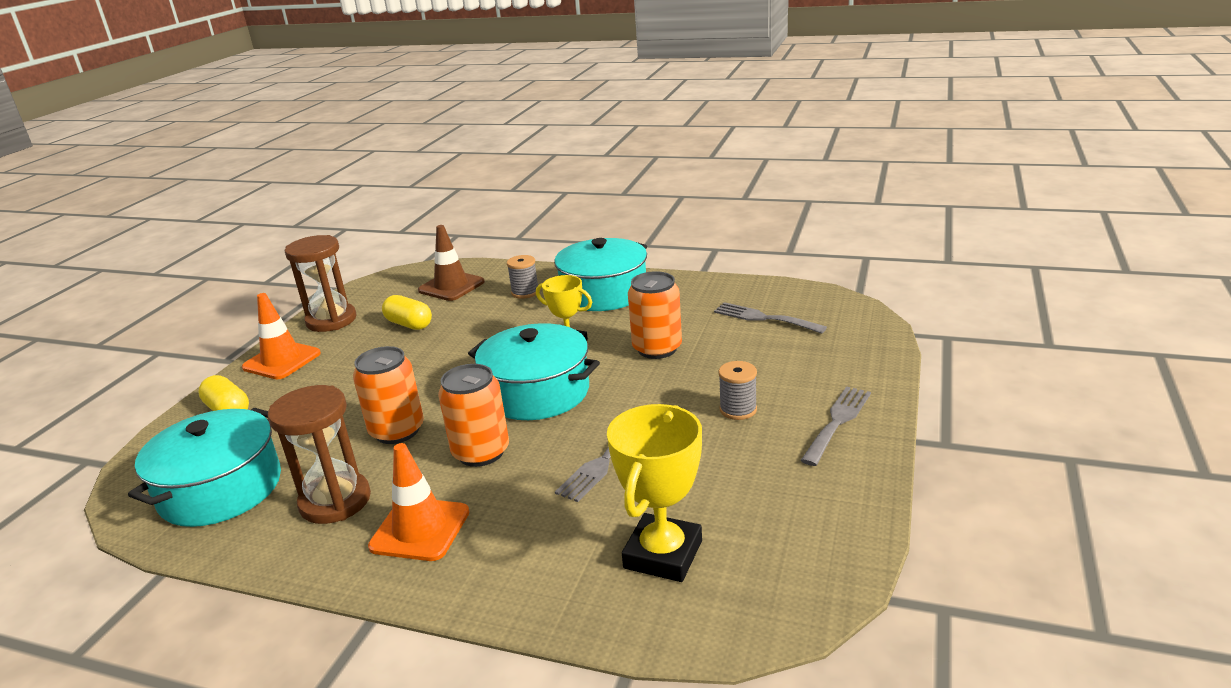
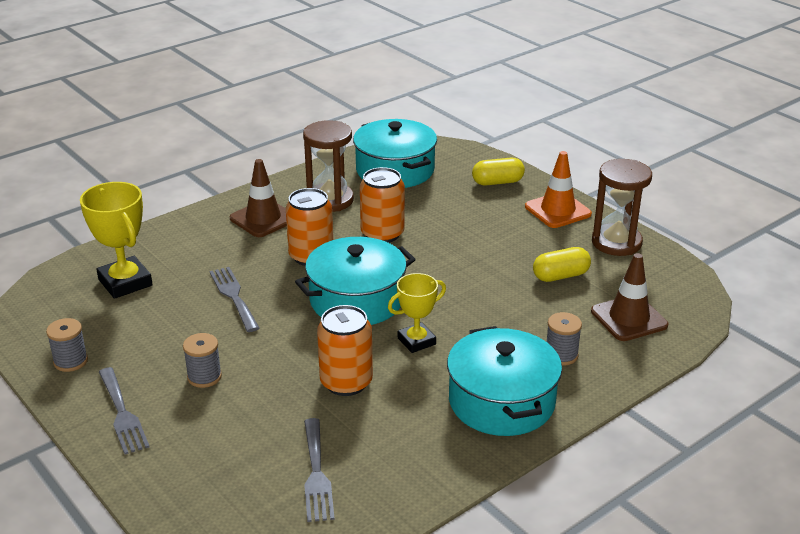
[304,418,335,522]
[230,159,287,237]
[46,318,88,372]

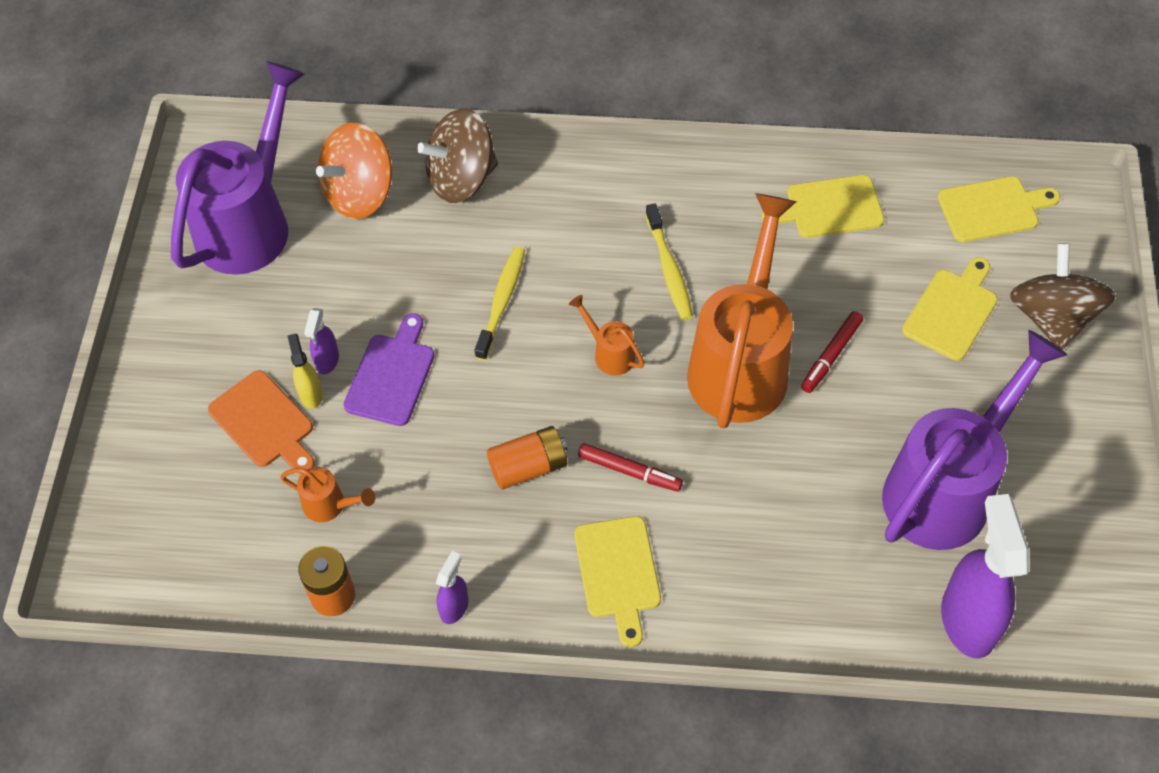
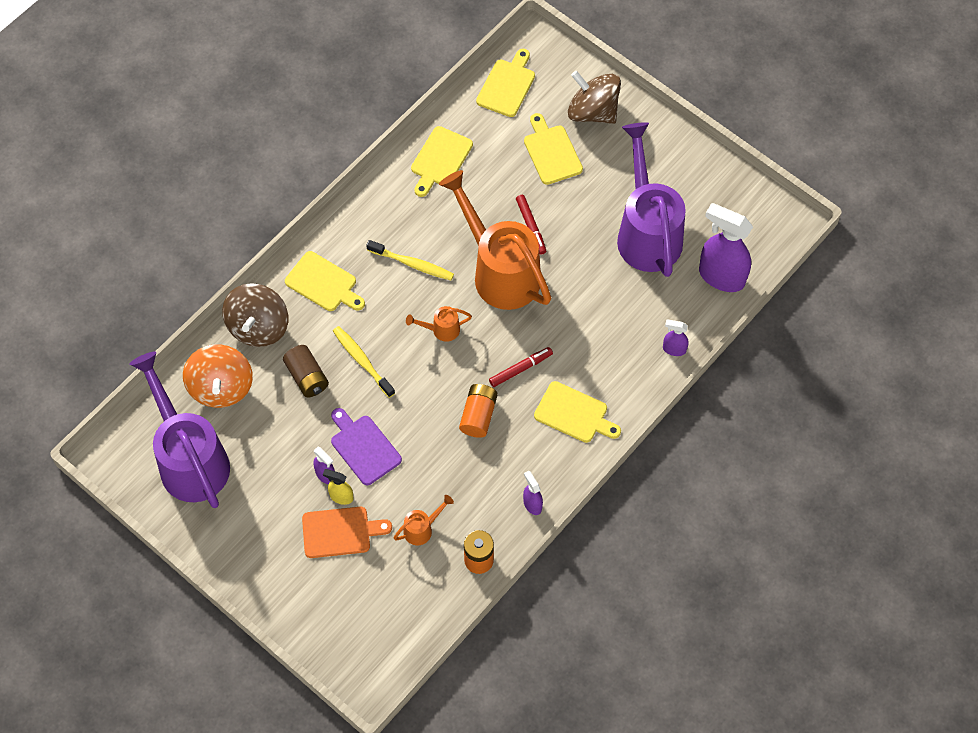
[285,251,365,311]
[663,319,689,356]
[283,345,329,398]

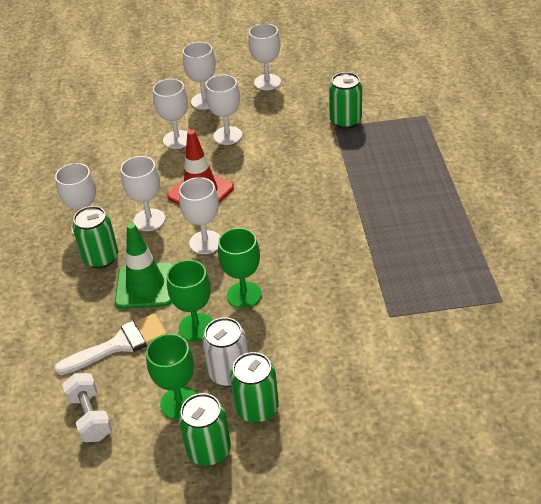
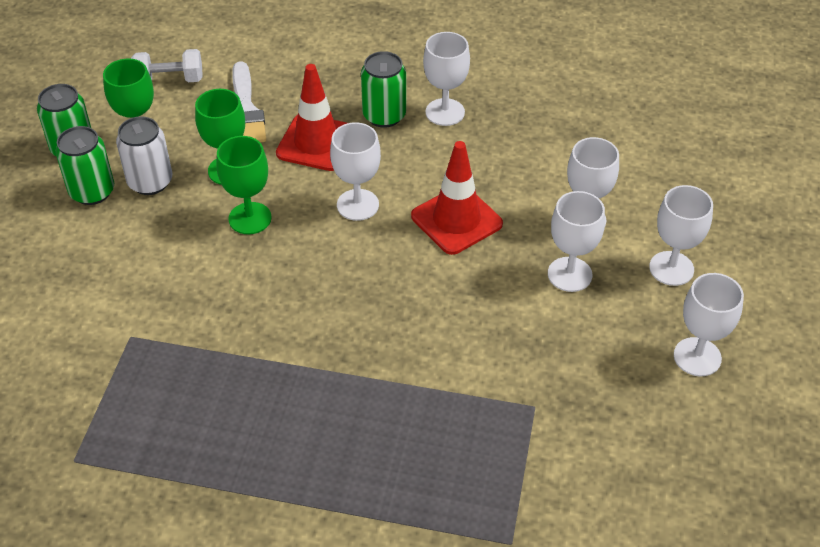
[329,72,362,129] (first image)
[121,156,166,231] (first image)
[276,64,347,171]

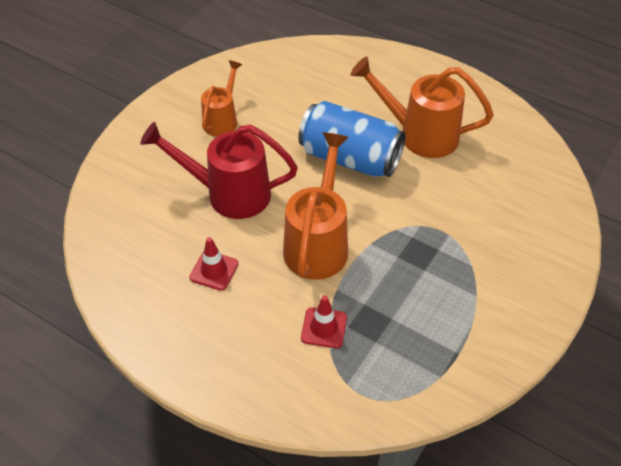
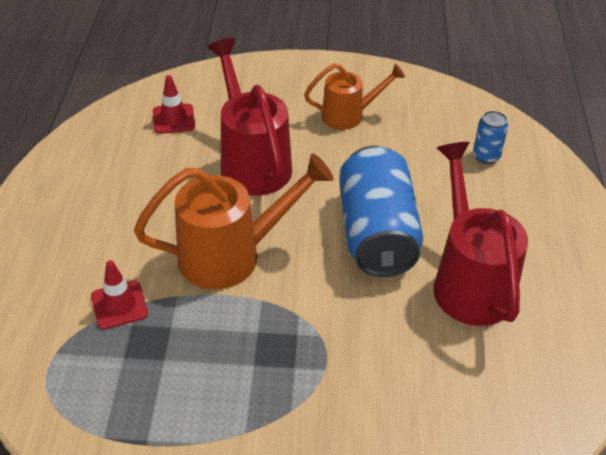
[434,142,528,326]
[153,75,195,134]
[473,111,508,164]

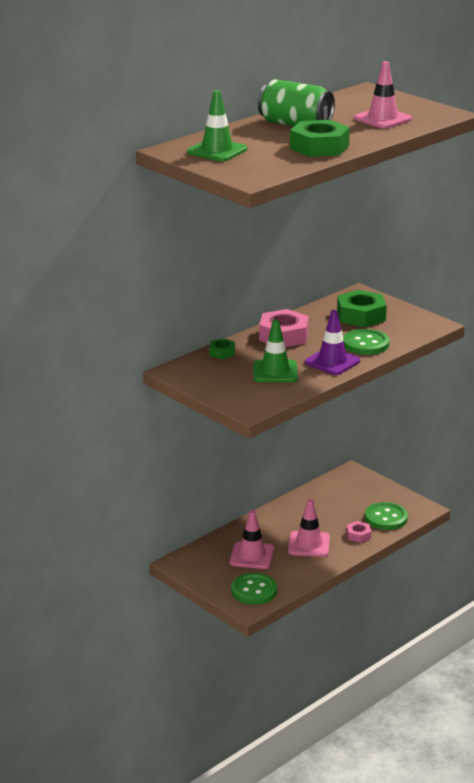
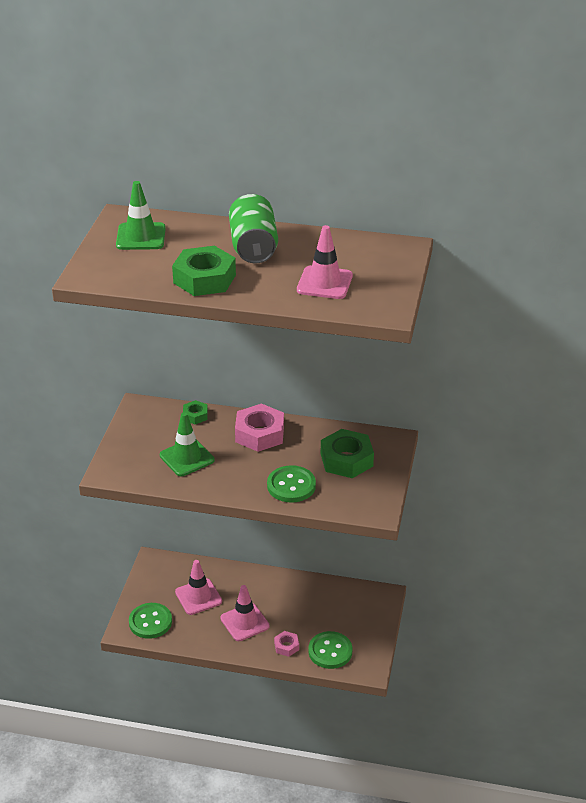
[305,310,360,375] (first image)

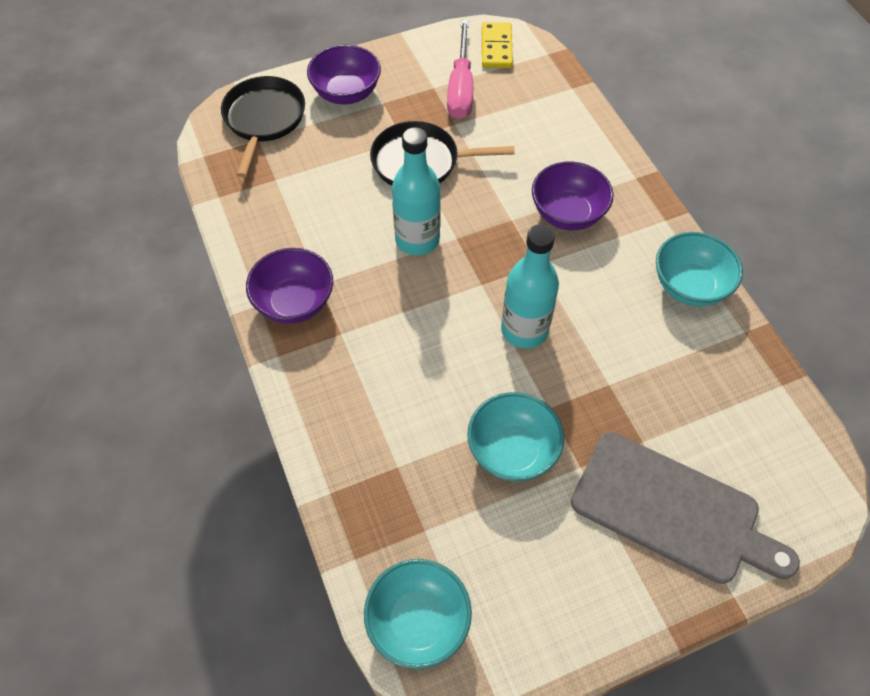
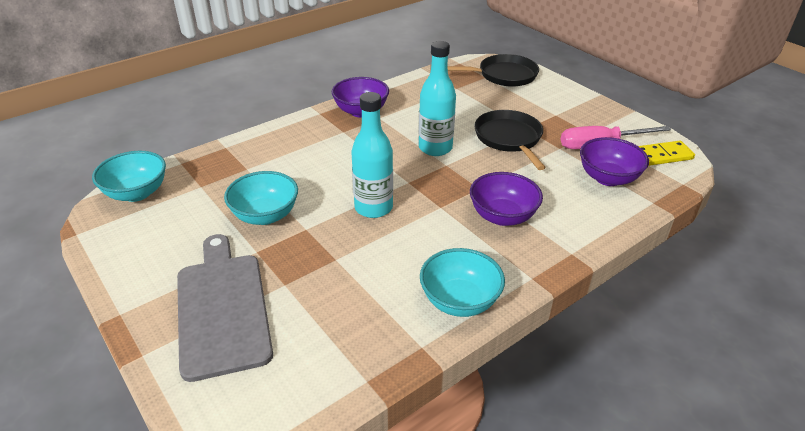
[580,137,649,186]
[177,234,273,382]

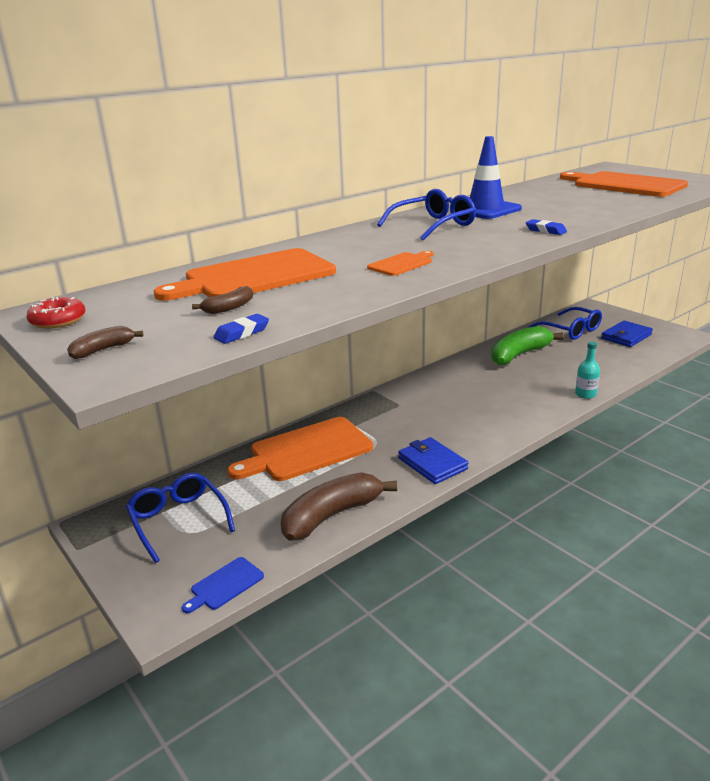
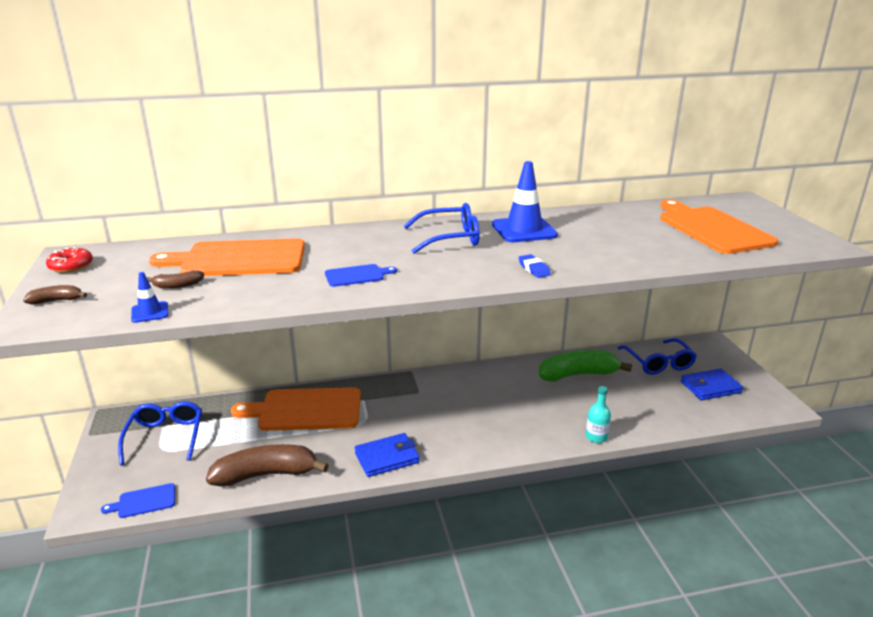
[325,264,397,287]
[131,272,169,323]
[355,433,420,477]

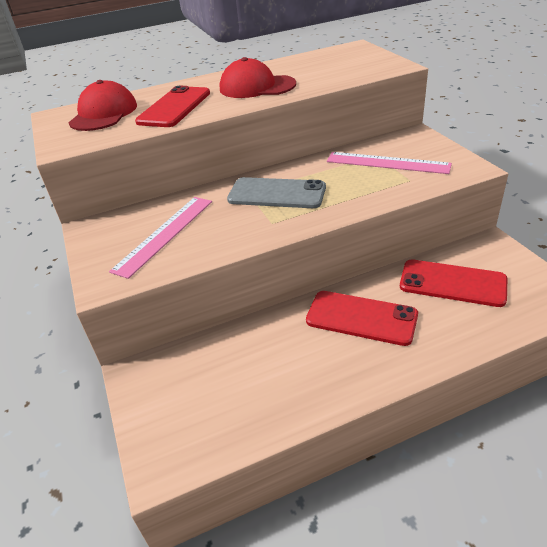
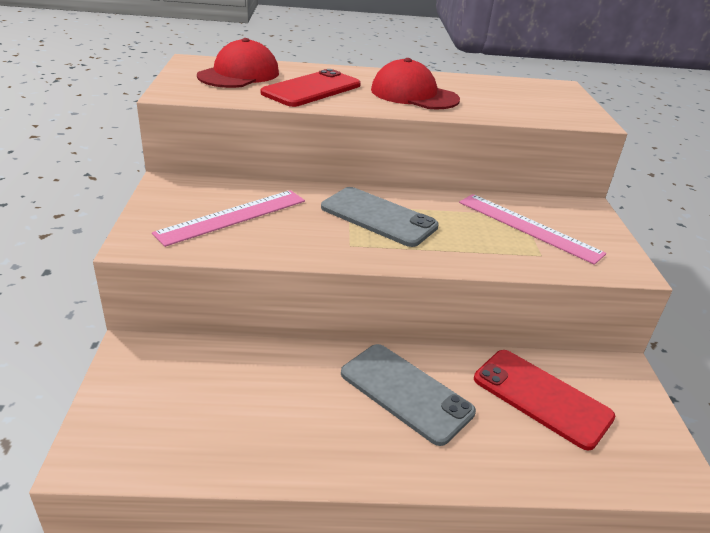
[341,344,476,446]

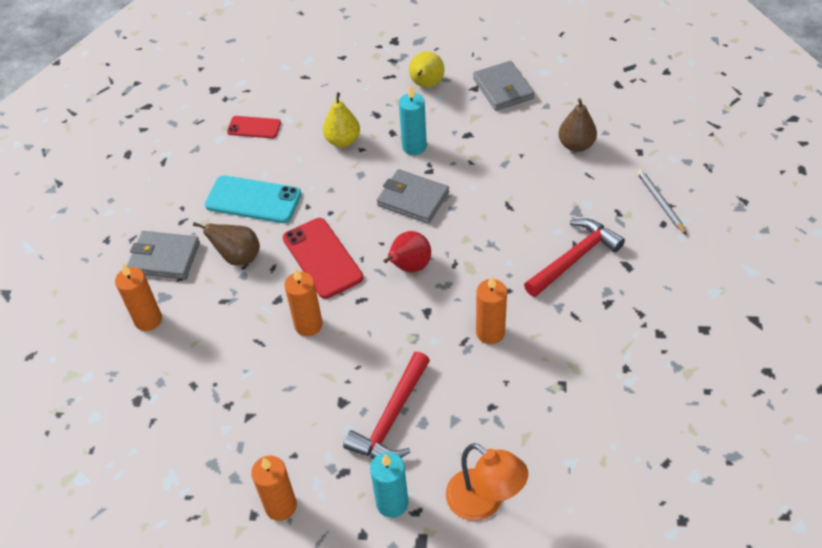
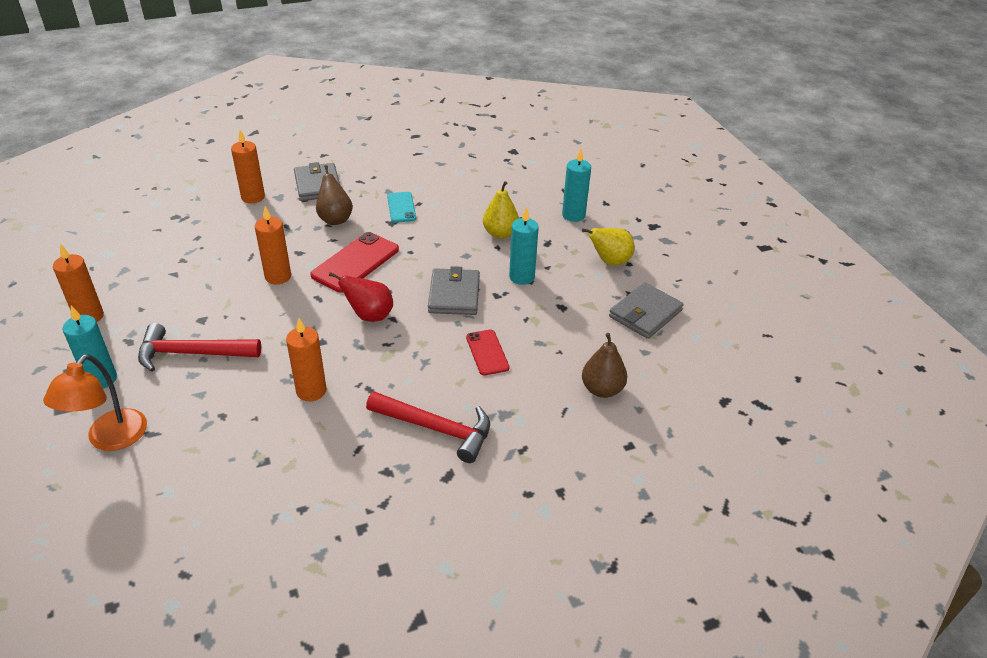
[466,330,509,375]
[637,169,687,235] (first image)
[387,192,416,223]
[562,149,591,222]

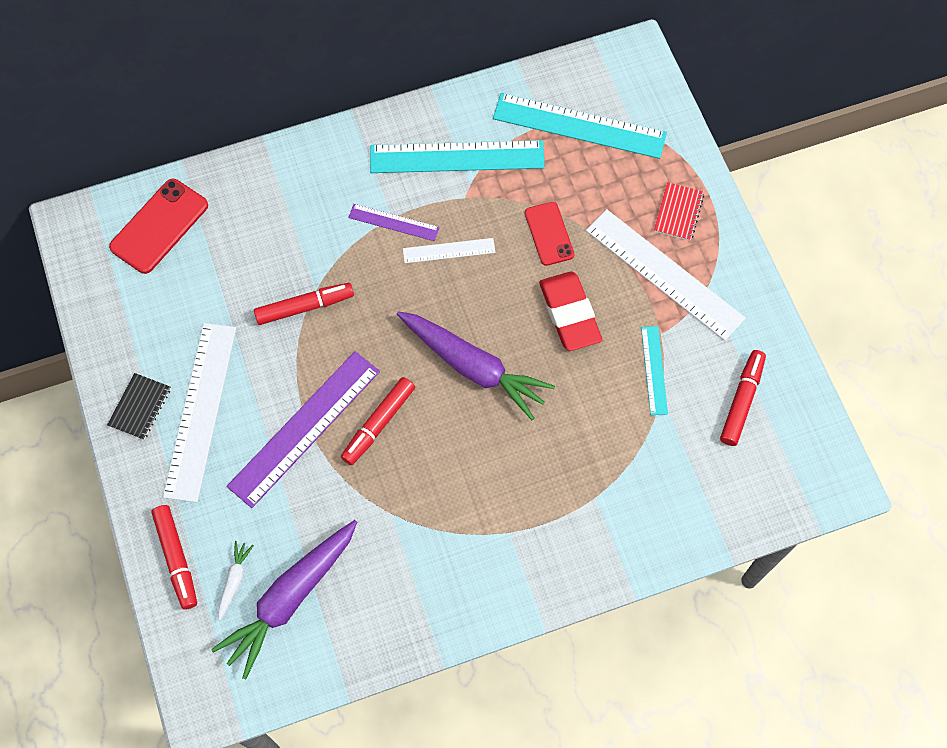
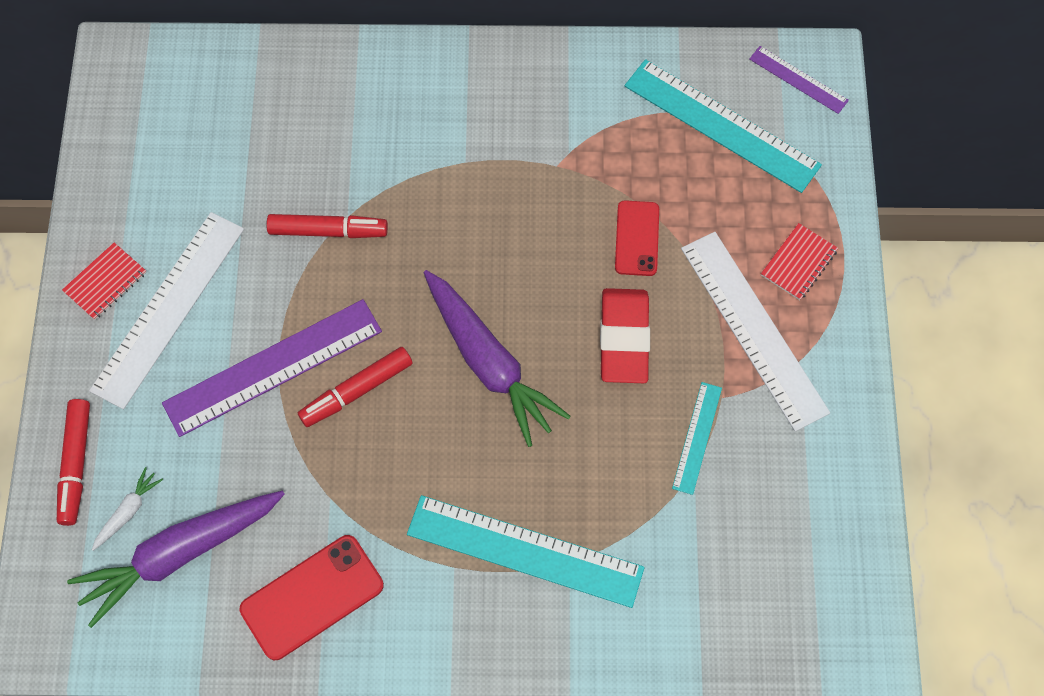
[407,495,645,608]
[240,535,384,660]
[749,46,849,114]
[403,238,495,263] (first image)
[720,350,766,446] (first image)
[62,242,147,320]

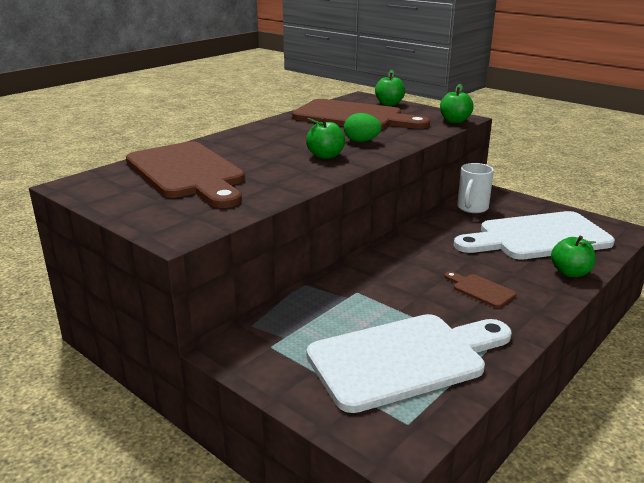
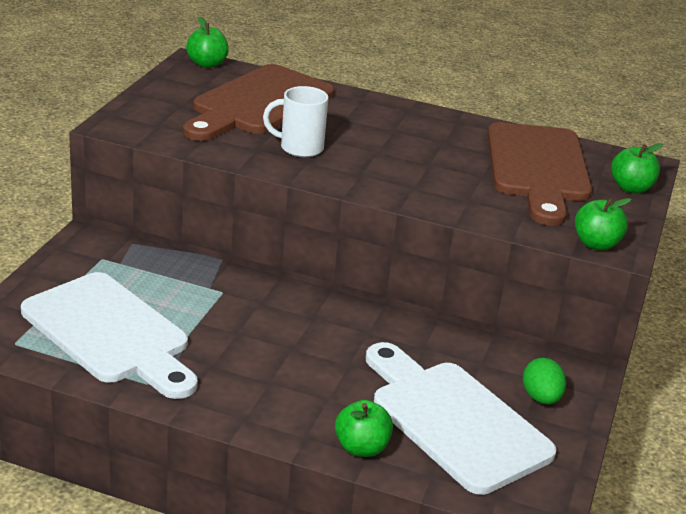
[523,357,566,404]
[186,16,229,68]
[263,86,328,157]
[445,271,516,308] (first image)

